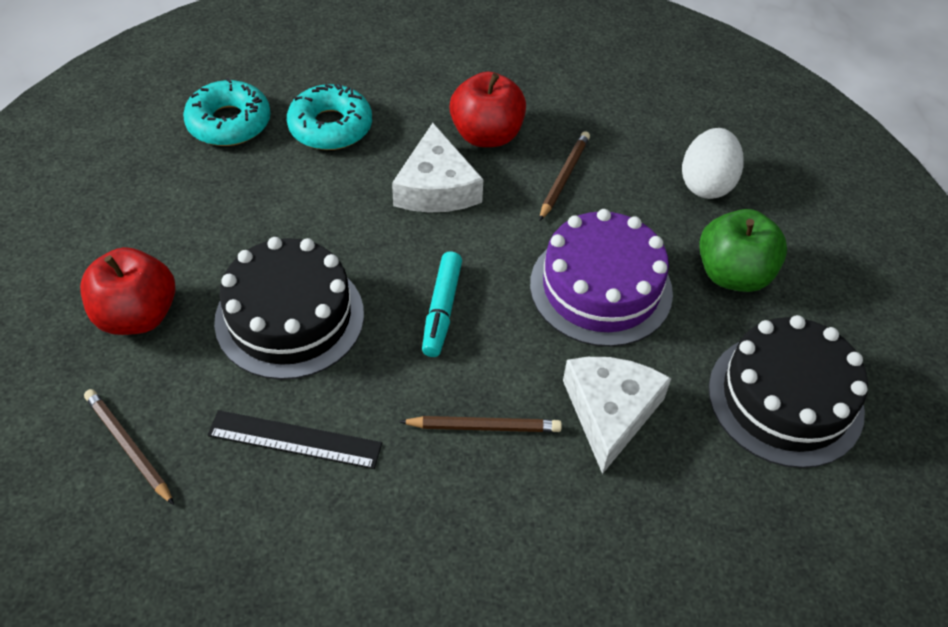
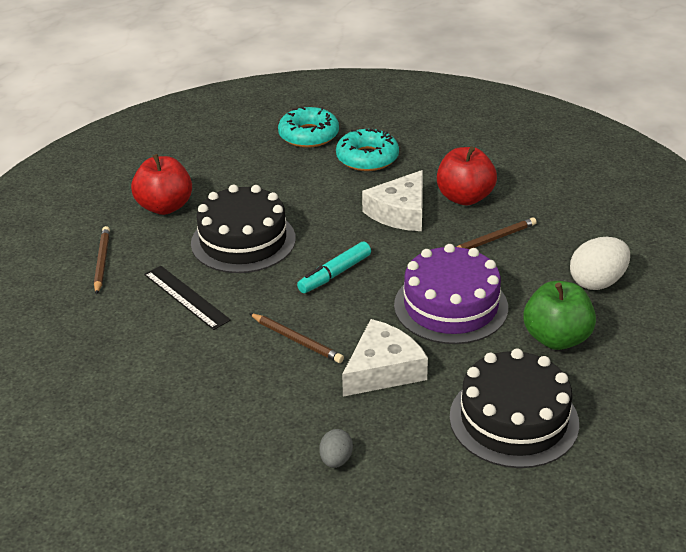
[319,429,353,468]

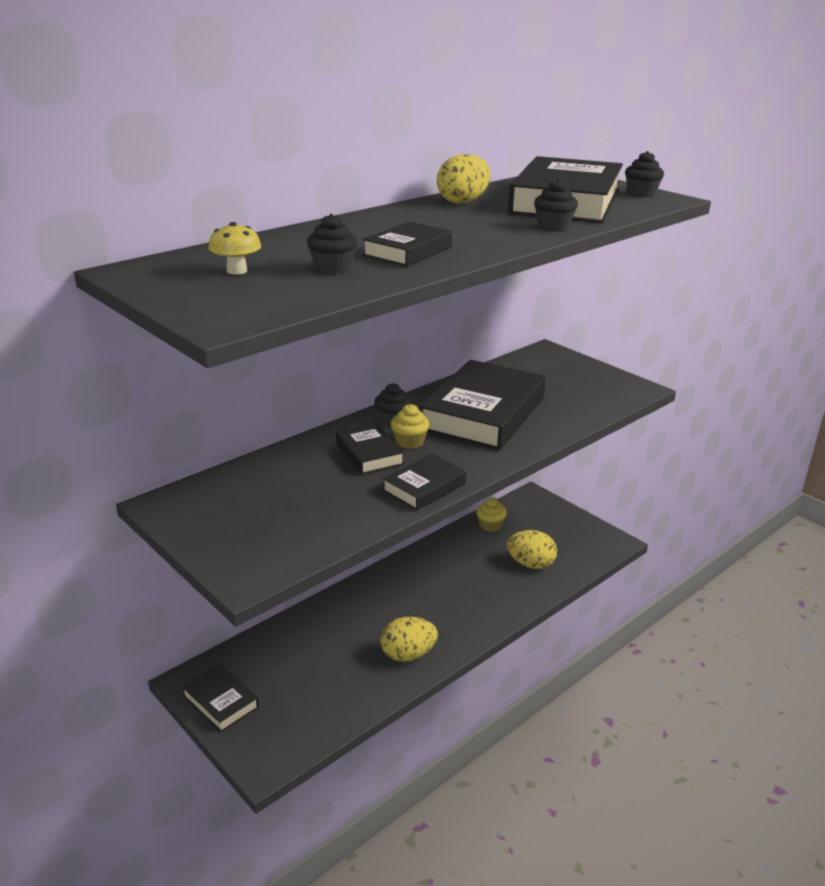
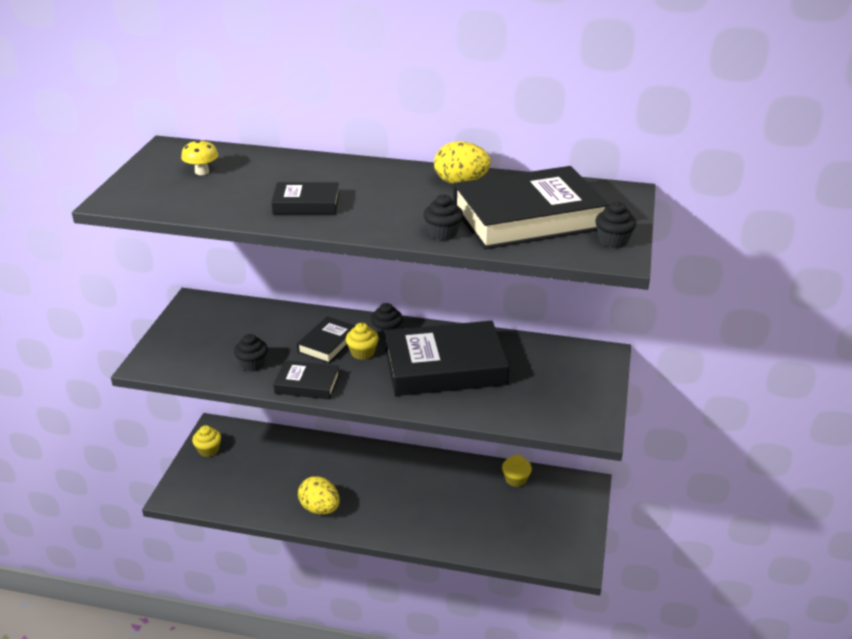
[234,334,268,372]
[507,530,557,569] (first image)
[192,425,221,457]

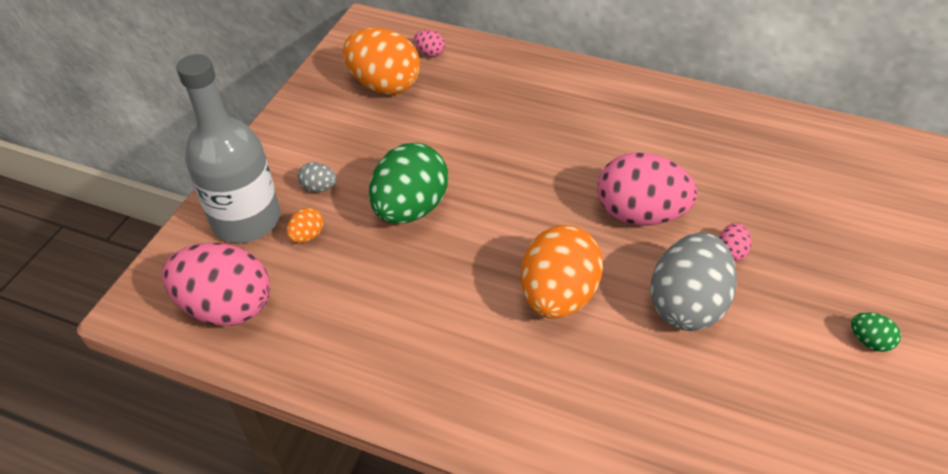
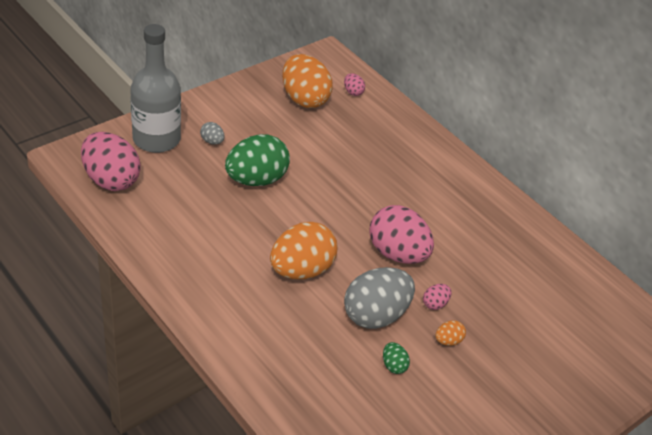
[435,320,466,346]
[383,342,410,374]

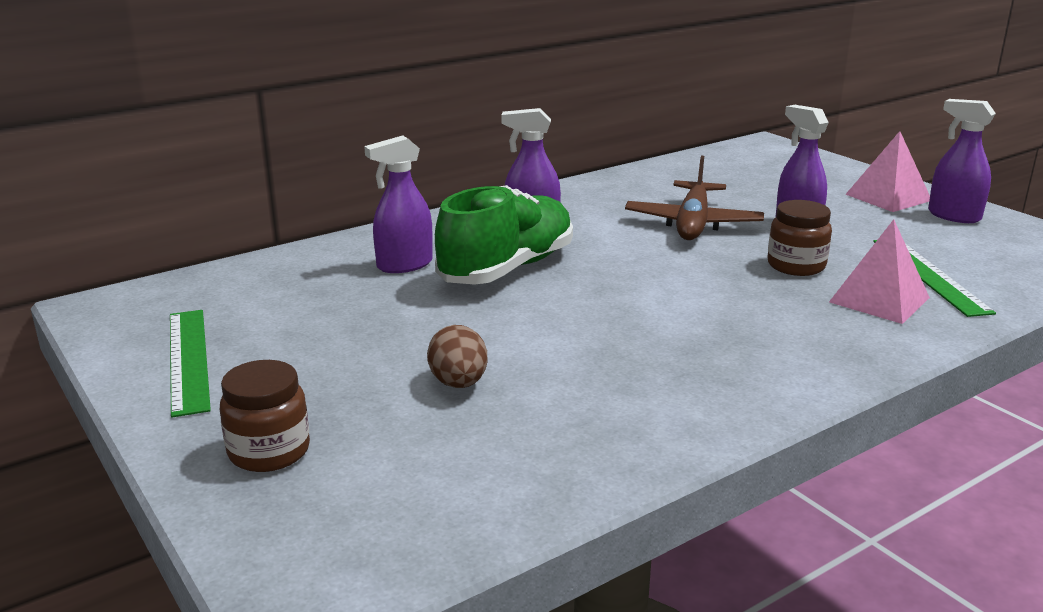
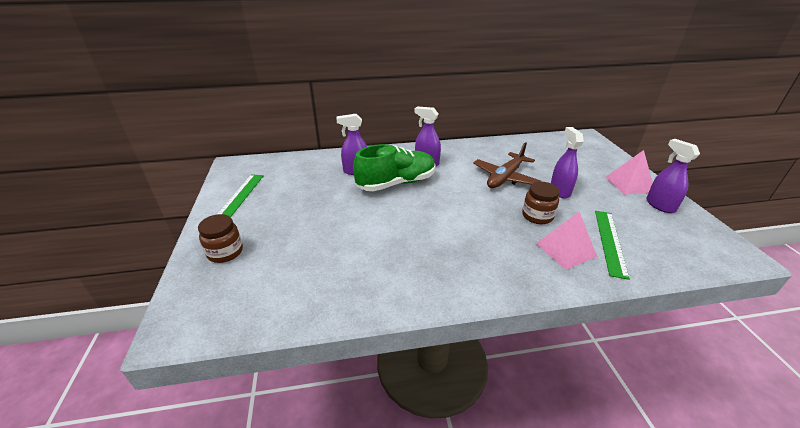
[427,325,487,388] (first image)

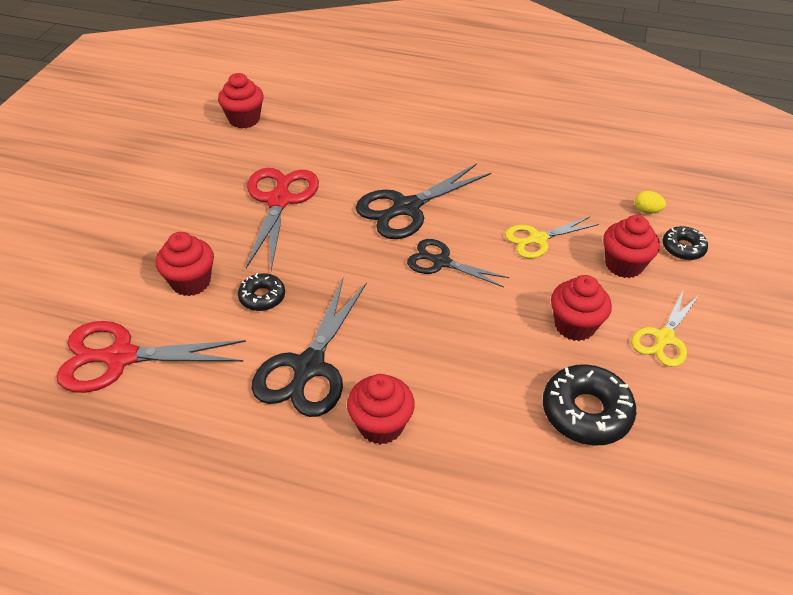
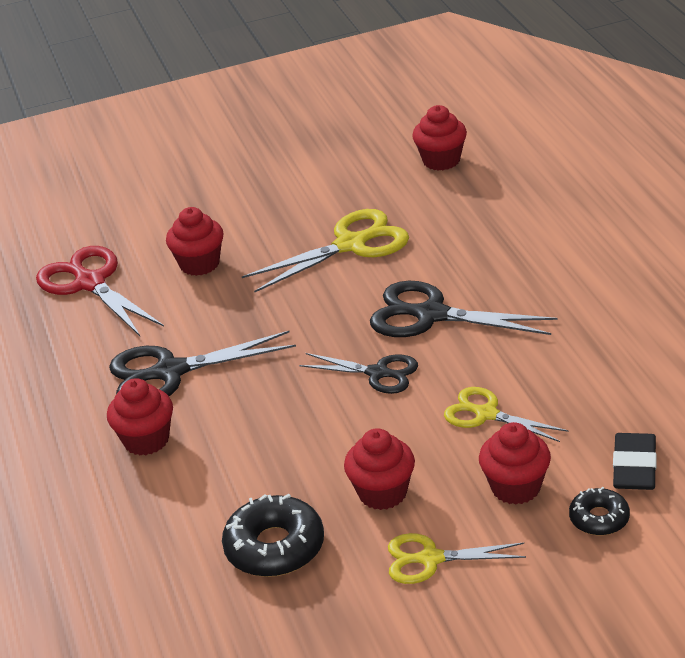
[242,209,409,292]
[613,433,657,490]
[299,353,418,394]
[238,273,285,311] (first image)

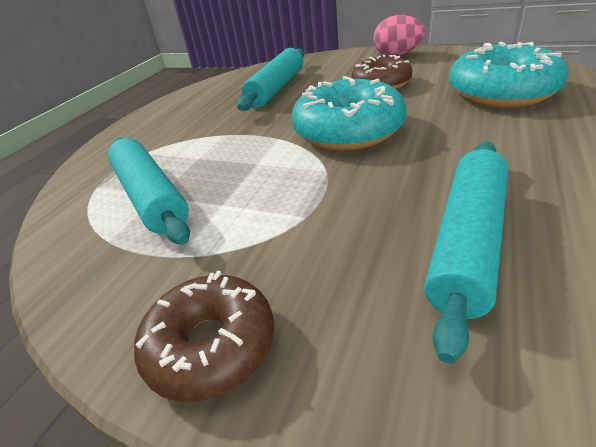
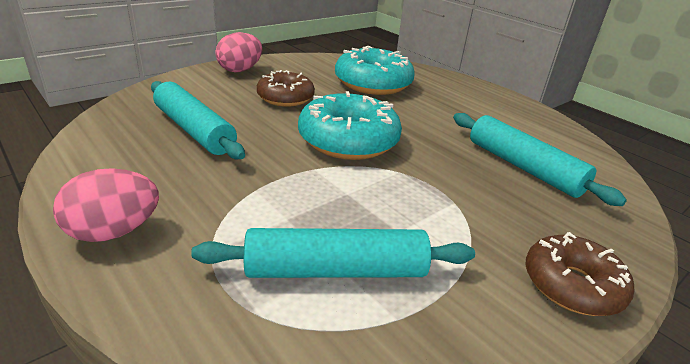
[53,168,159,242]

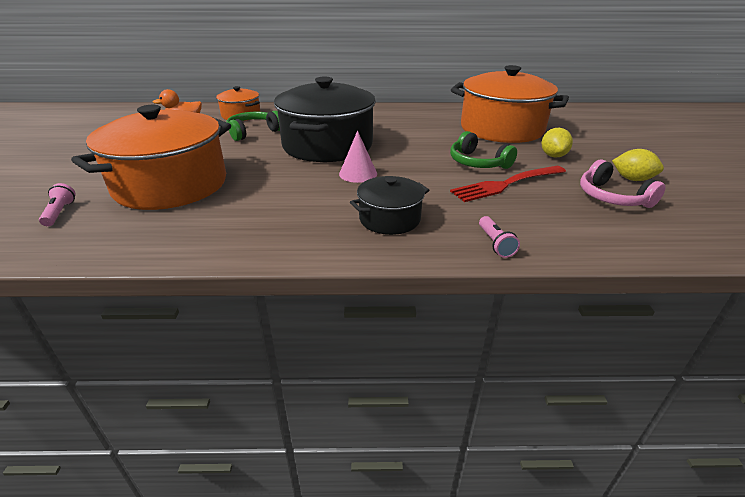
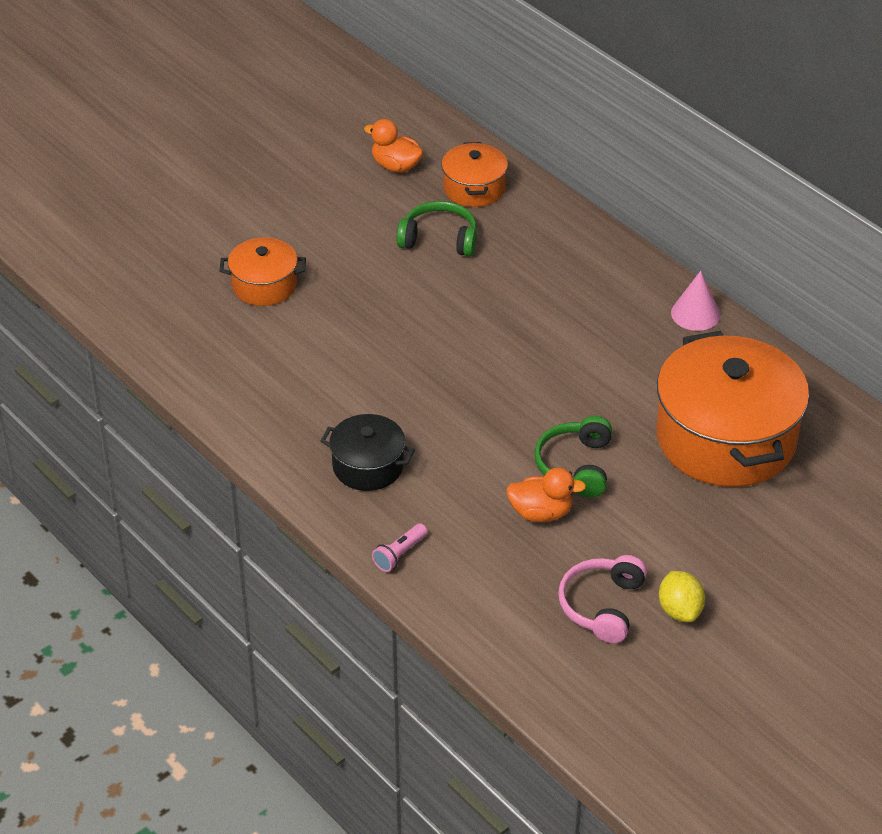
[274,76,376,162] (first image)
[219,237,306,306]
[542,128,573,158] (first image)
[671,271,720,331]
[506,468,586,522]
[39,183,76,226] (first image)

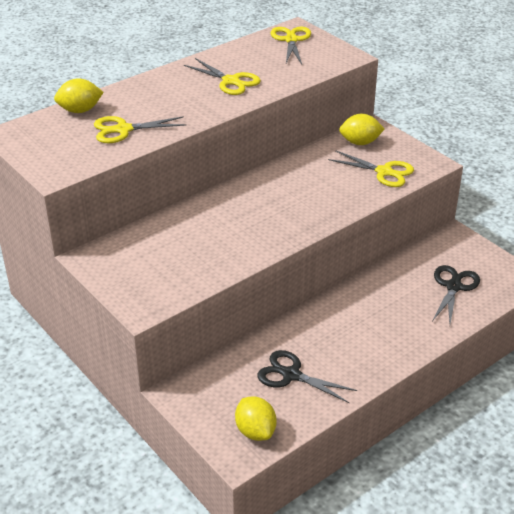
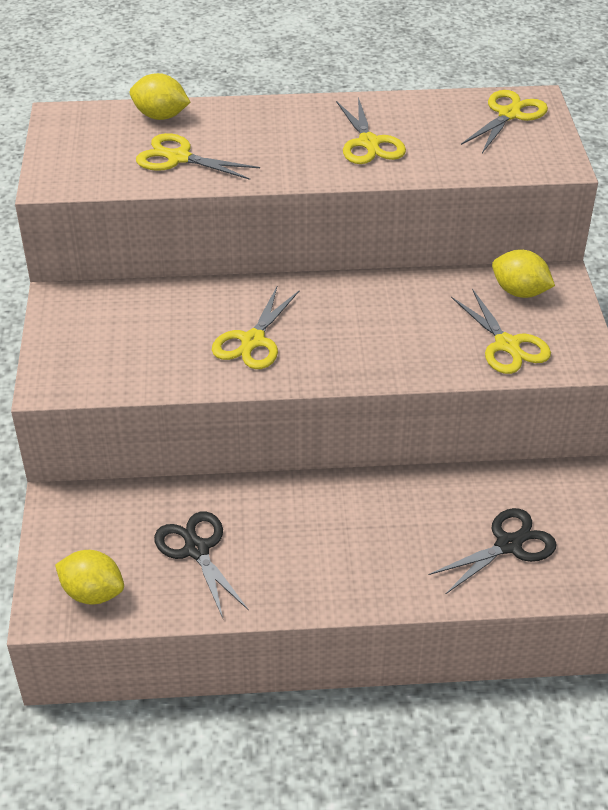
[55,550,124,605]
[212,287,300,369]

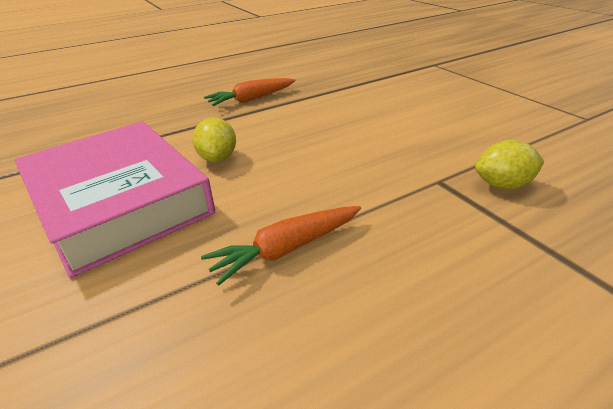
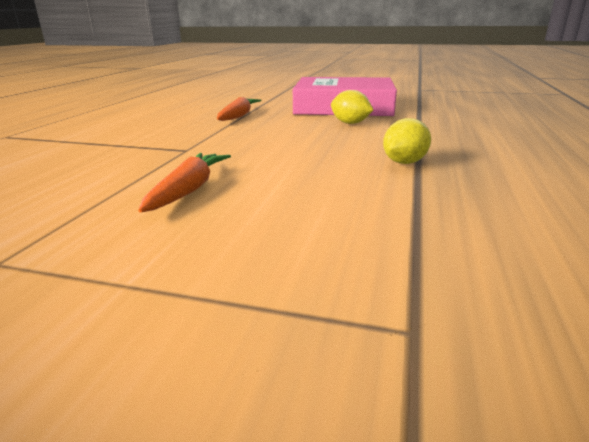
[138,153,231,212]
[383,118,431,164]

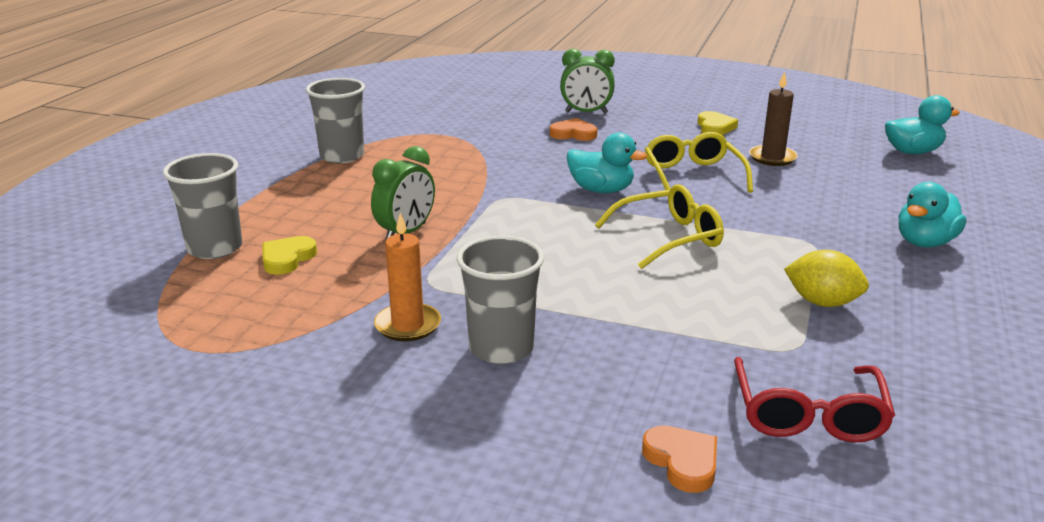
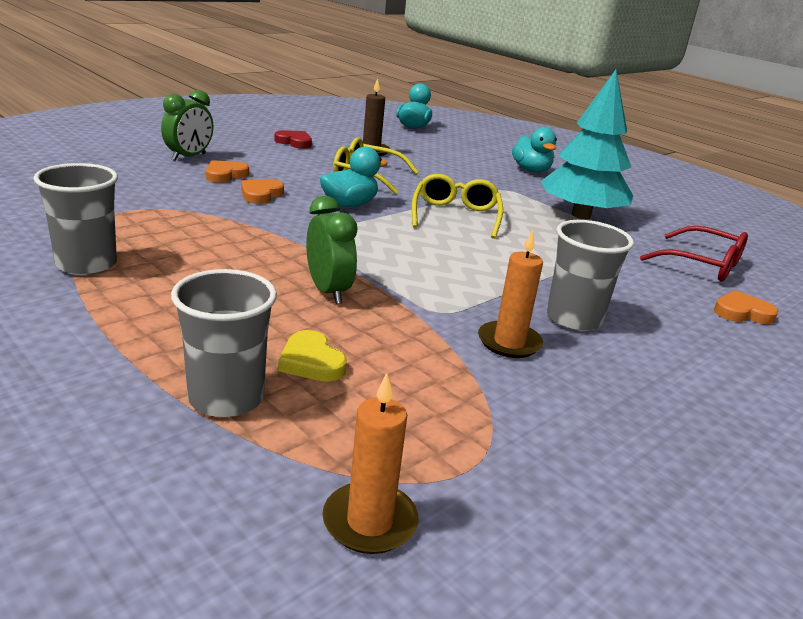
[275,130,312,149]
[541,70,633,219]
[241,179,284,204]
[322,373,418,554]

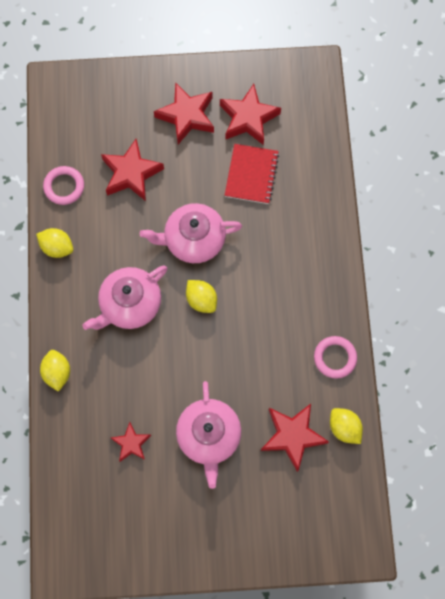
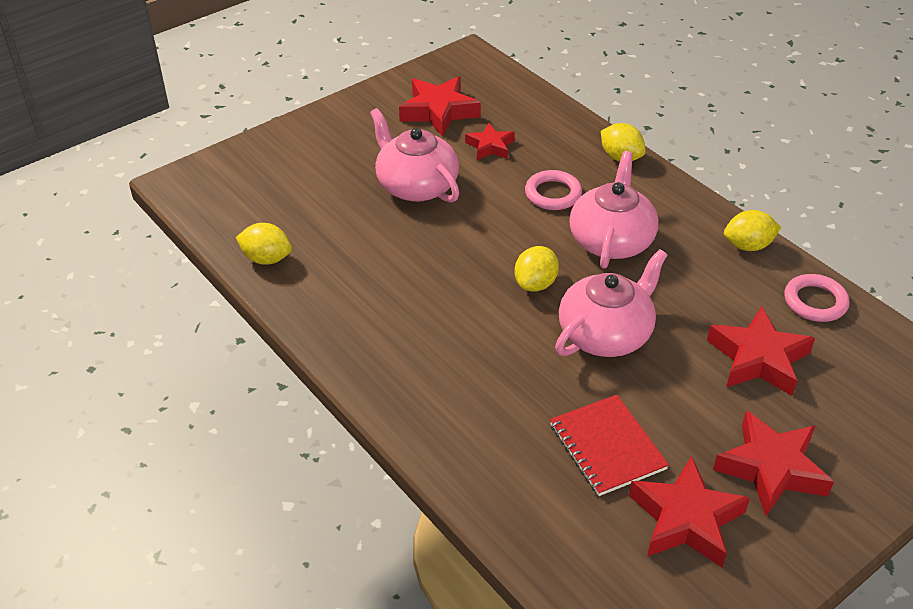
[514,246,559,291]
[525,170,582,210]
[399,76,481,137]

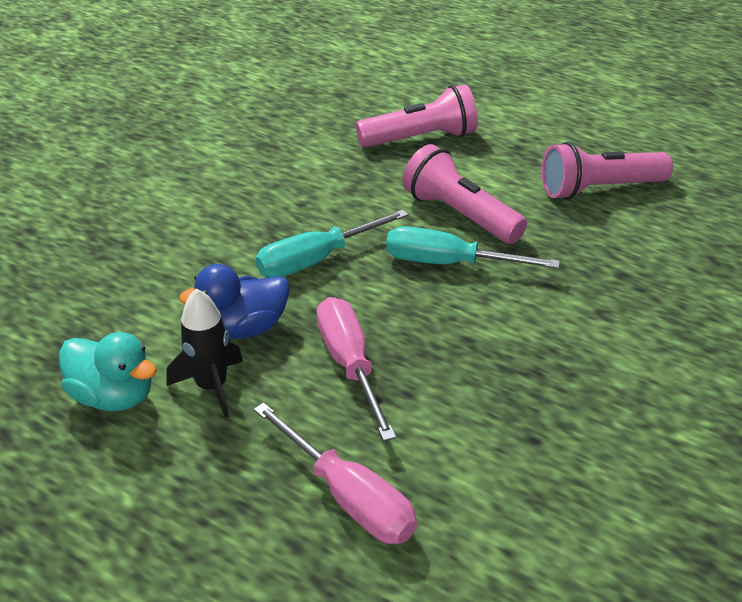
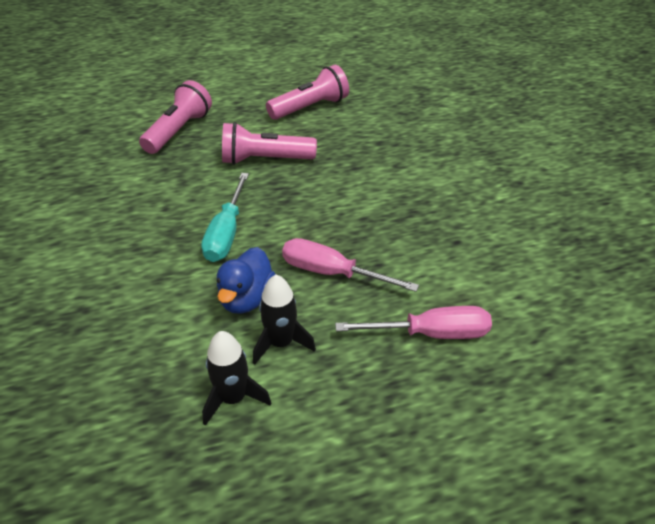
[266,65,349,120]
[386,226,560,268] (first image)
[202,331,271,426]

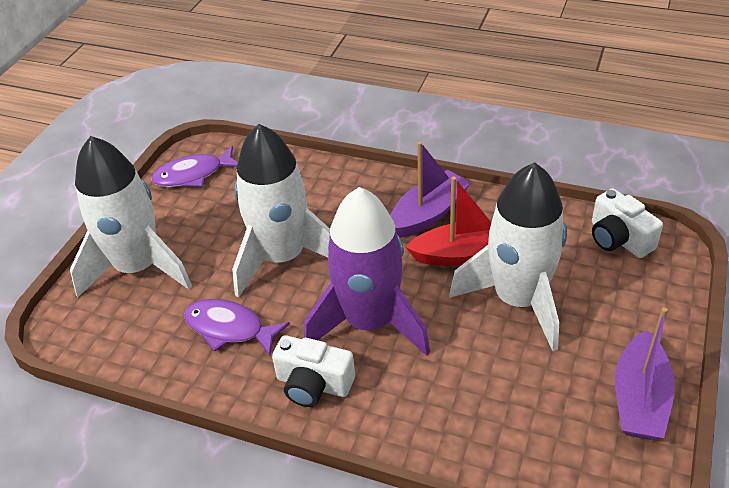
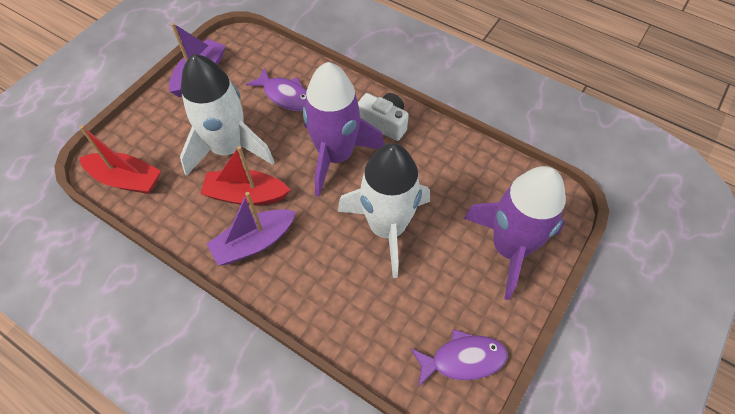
[464,166,566,300]
[79,125,161,194]
[246,67,306,111]

